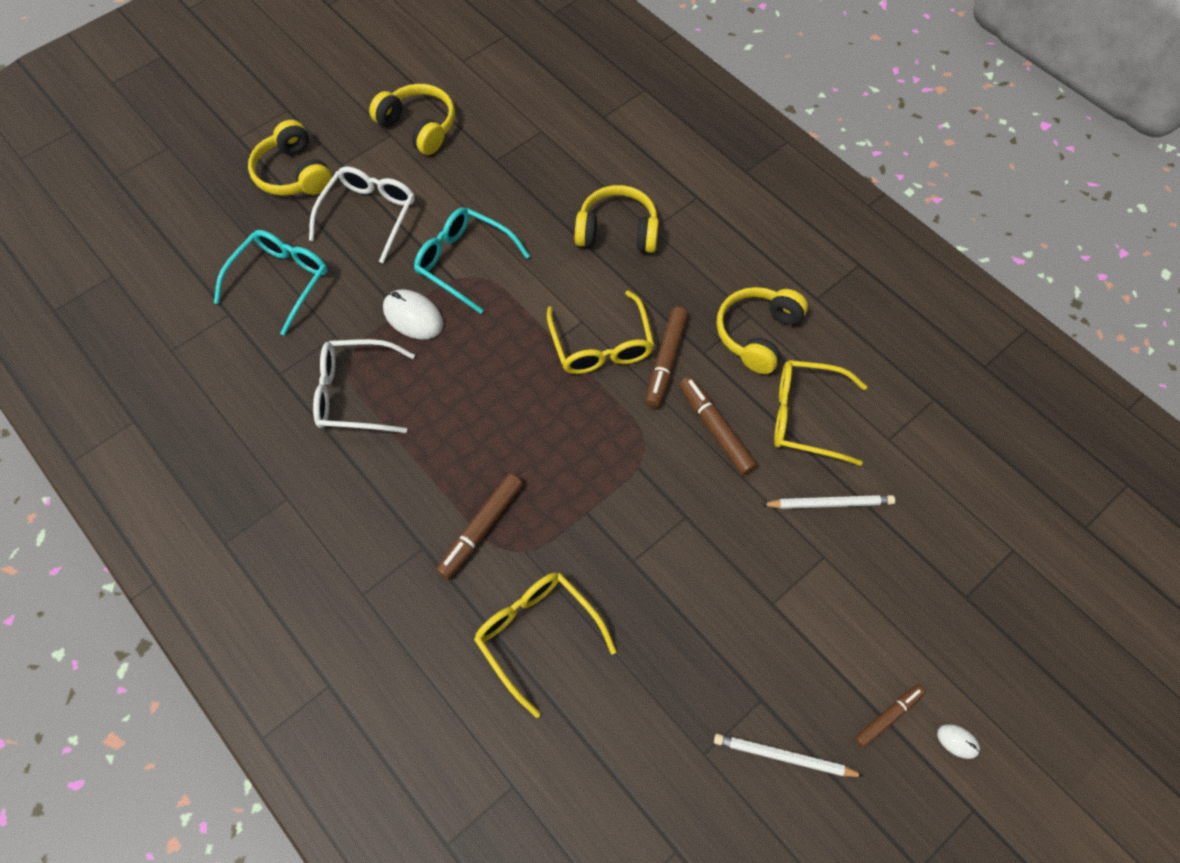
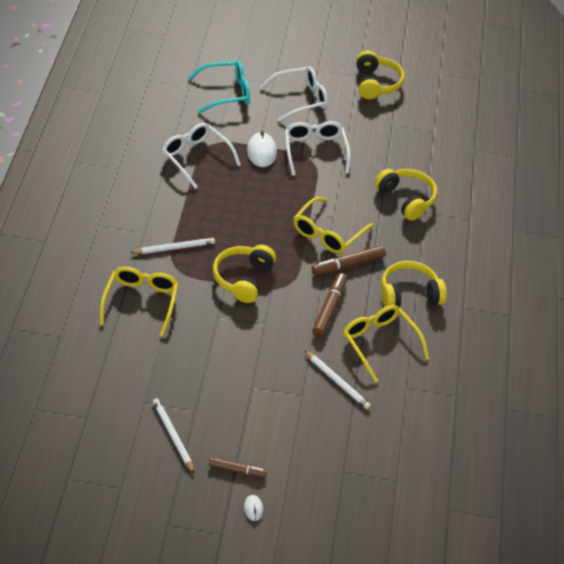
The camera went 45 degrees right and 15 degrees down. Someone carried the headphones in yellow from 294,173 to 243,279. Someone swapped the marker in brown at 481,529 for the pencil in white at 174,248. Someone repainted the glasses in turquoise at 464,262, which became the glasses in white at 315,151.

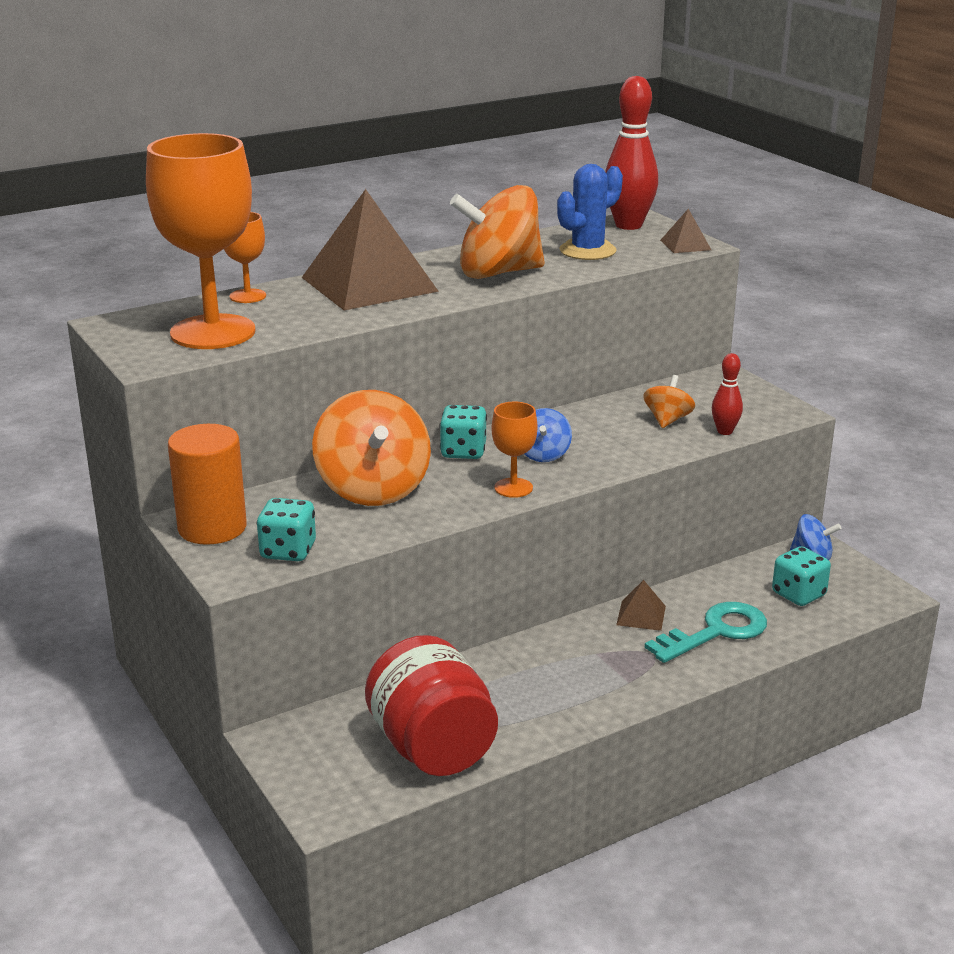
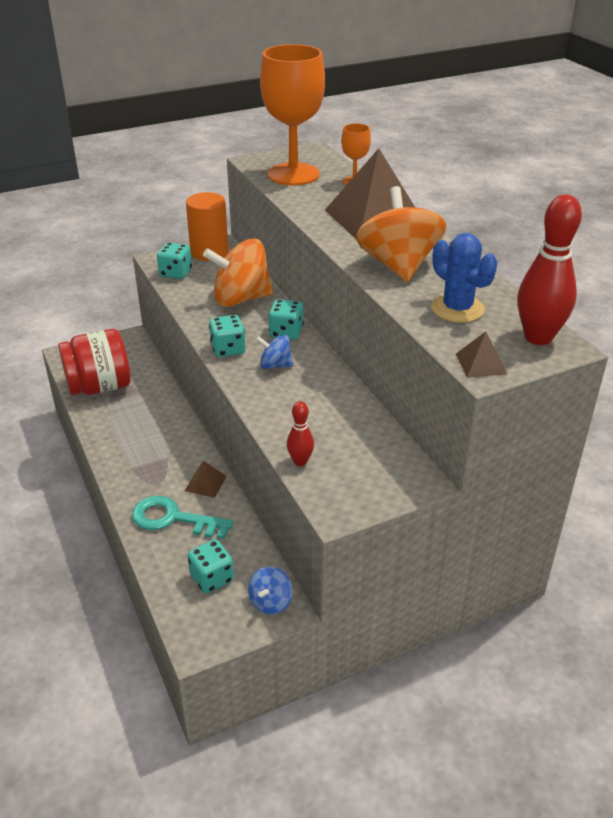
The camera went 95 degrees right and 10 degrees up. Someone took away the spinning top in orange at 667,420. Someone swapped the goblet in orange at 513,488 for the dice in turquoise at 228,349. Someone rotated the key in turquoise at 716,632 by 135 degrees clockwise.

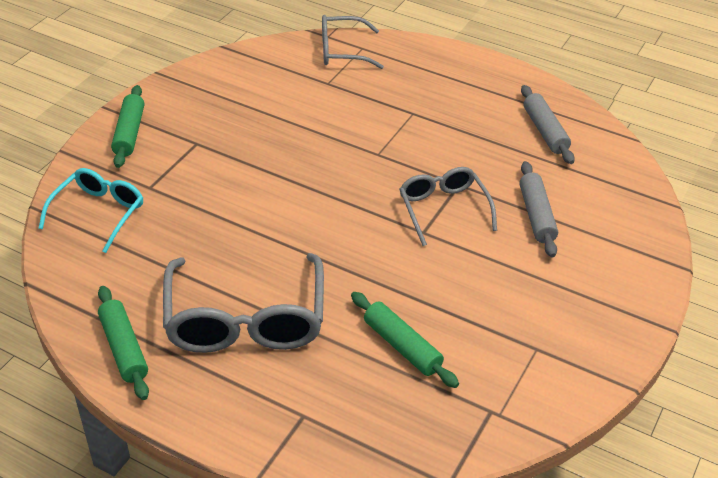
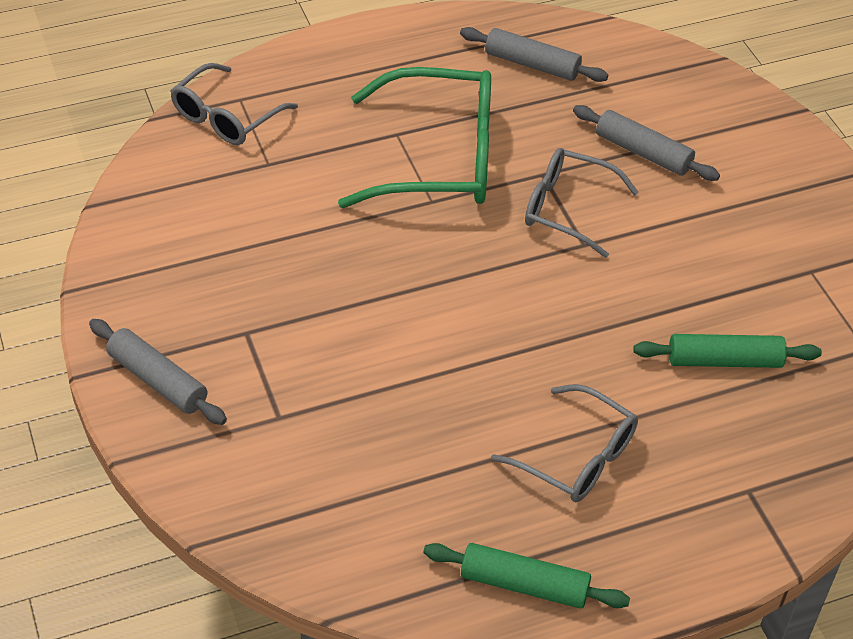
The camera went 50 degrees left and 5 degrees up. Someone took away the glasses in turquoise at 98,213. Someone put down the glasses in green at 437,158. Someone repainted the rolling pin in green at 129,133, which became the rolling pin in grey at 157,380. Someone scaled the glasses in grey at 245,319 by 0.60.

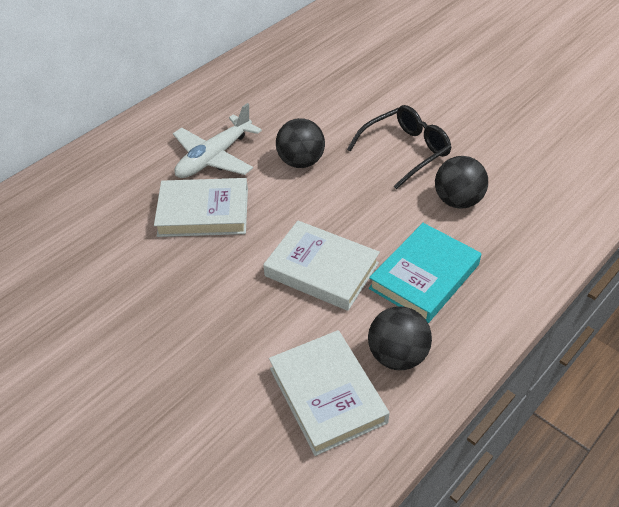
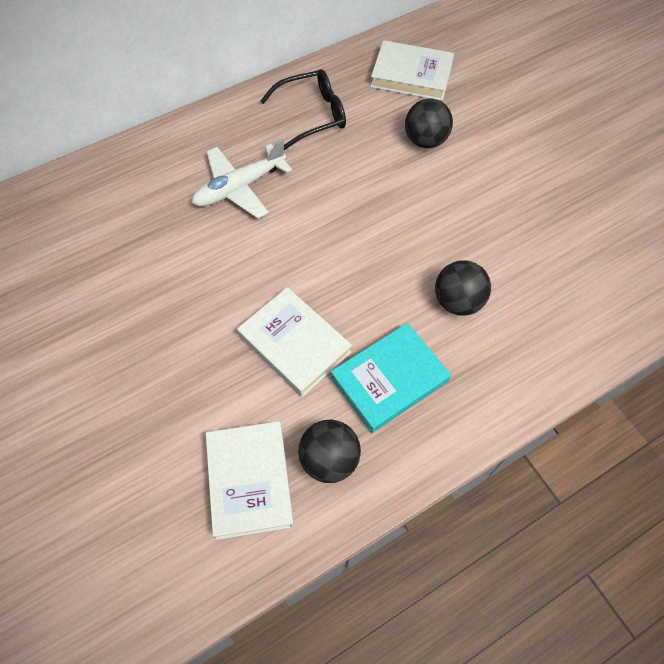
The camera went 15 degrees right and 15 degrees up. Someone carried the book in white from 203,212 to 411,75. Someone carried the ball in black from 301,162 to 425,140. Someone carried the glasses in black from 406,151 to 312,115.

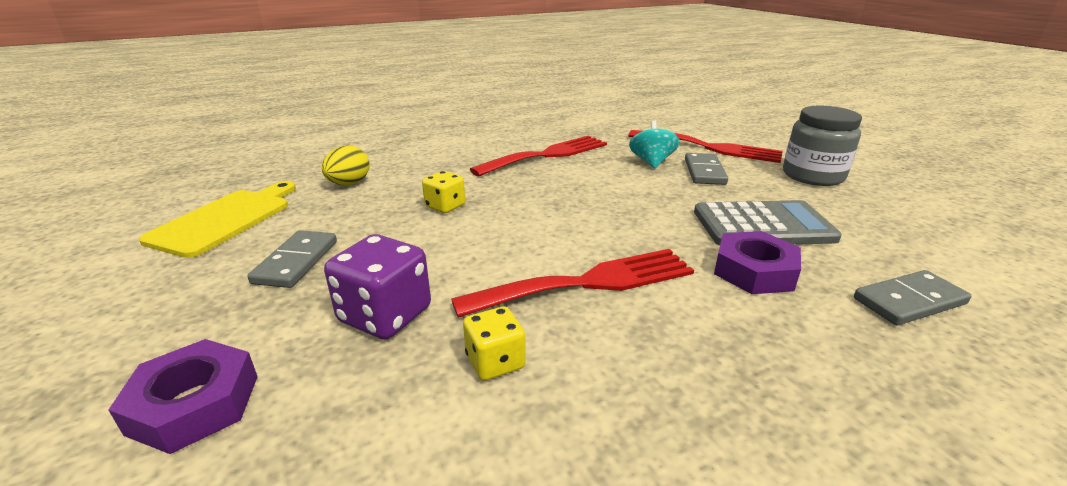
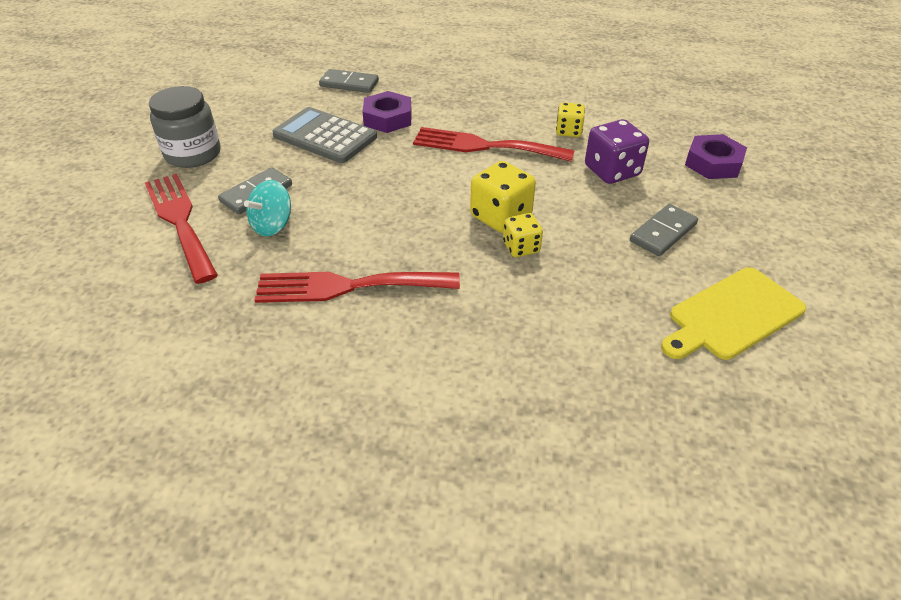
The camera went 145 degrees left and 15 degrees up. Someone took away the egg in yellow at 349,183. Someone put down the dice in yellow at 501,216.

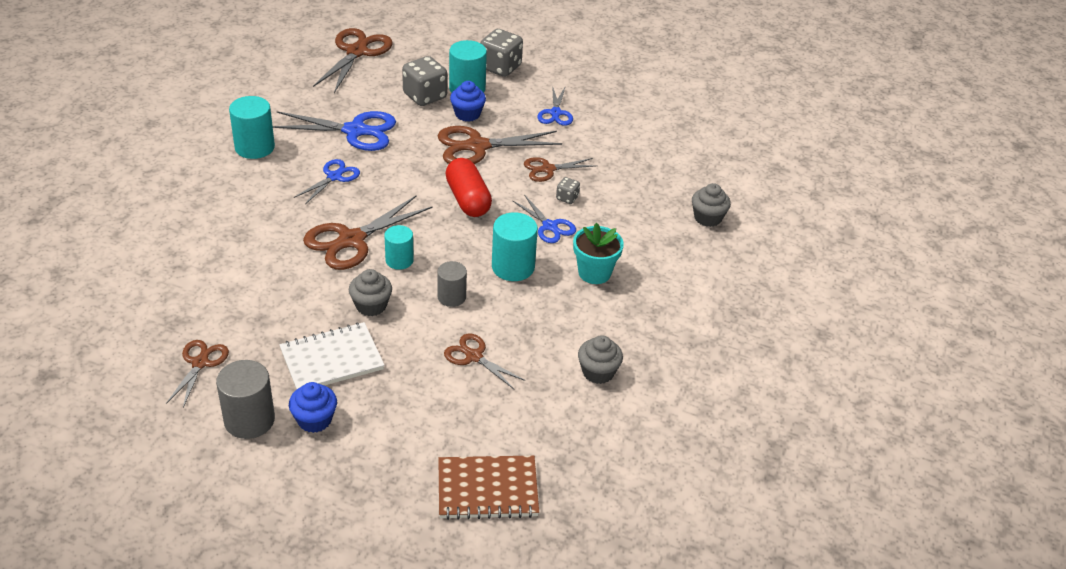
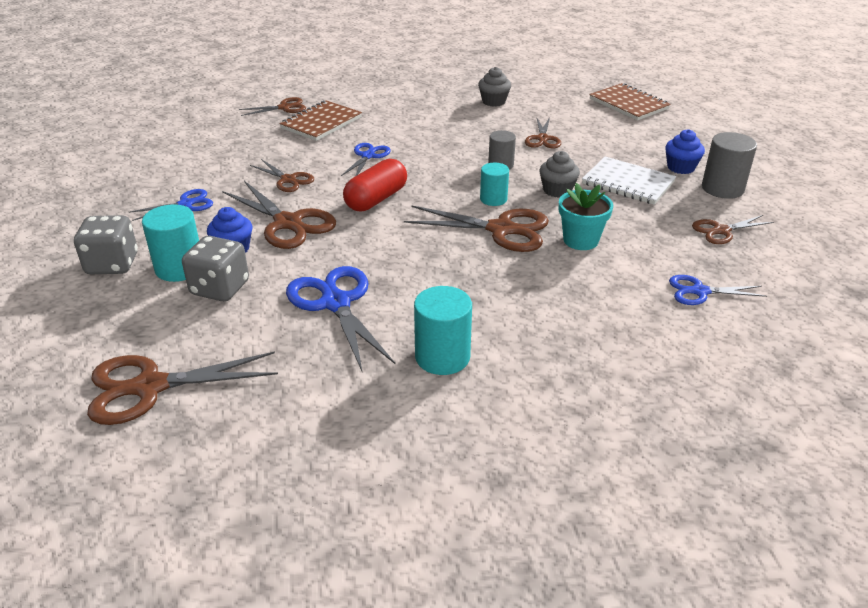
The camera went 120 degrees left and 5 degrees down. Someone took away the cylinder in turquoise at 513,267. Someone took away the dice in grey at 567,198. Someone put down the notebook in brown at 321,123. Someone carried the scissors in blue from 334,177 to 700,291. Someone carried the flower pot in turquoise from 594,273 to 580,240. Someone swapped the cupcake in grey at 707,218 for the scissors in brown at 284,107.

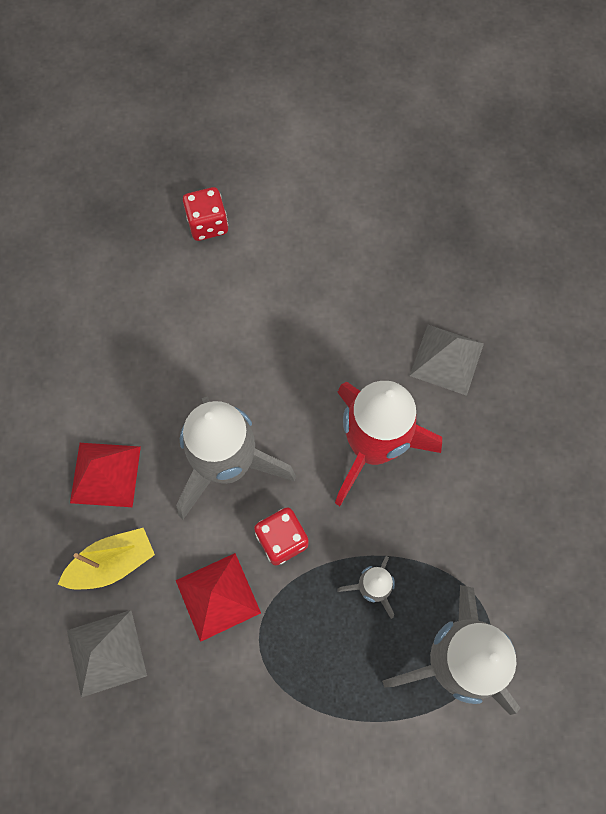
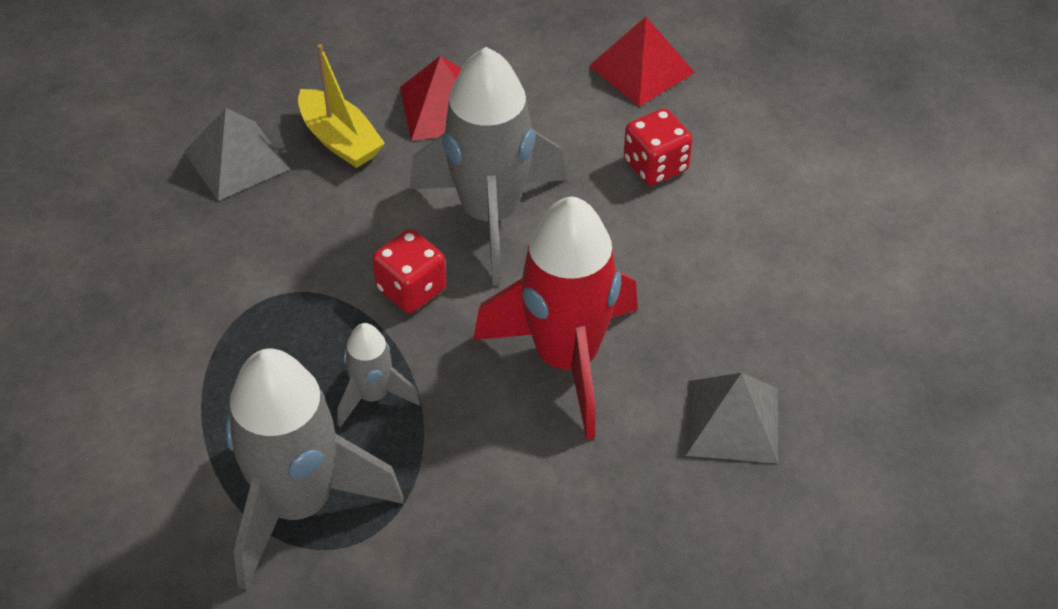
The camera went 75 degrees right and 20 degrees down. Someone carried the pyramid in red from 218,596 to 641,69. Someone carried the dice in red from 207,224 to 655,165.

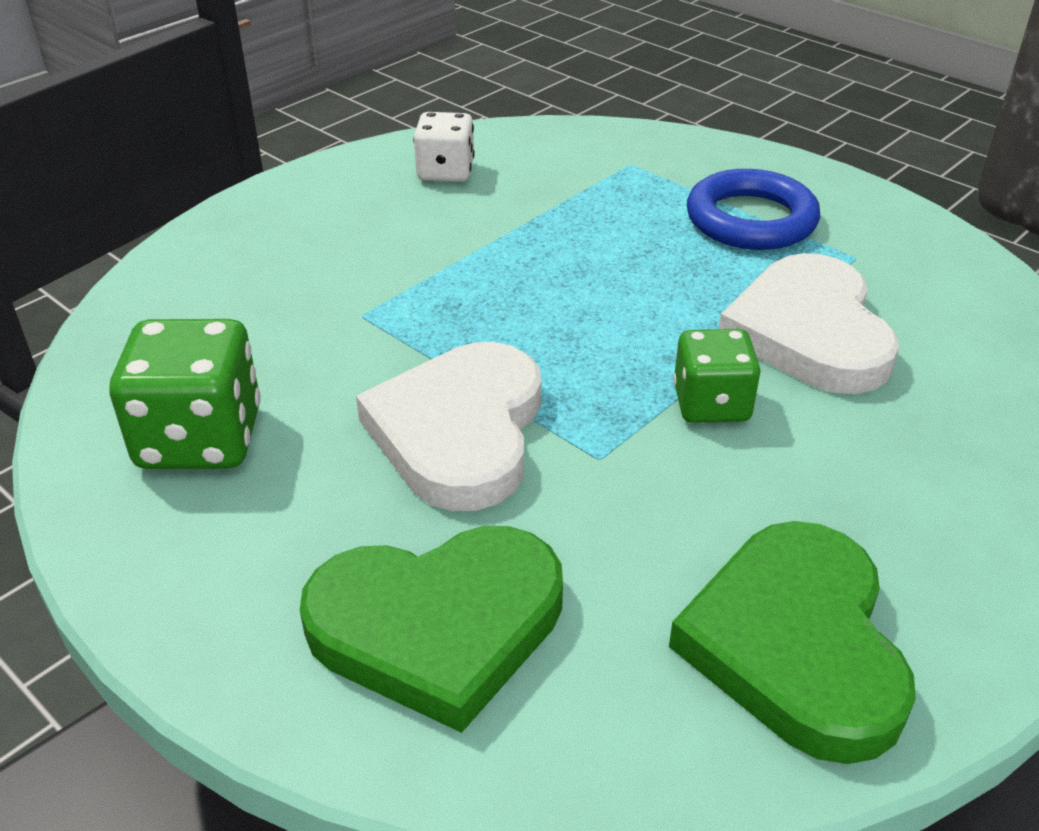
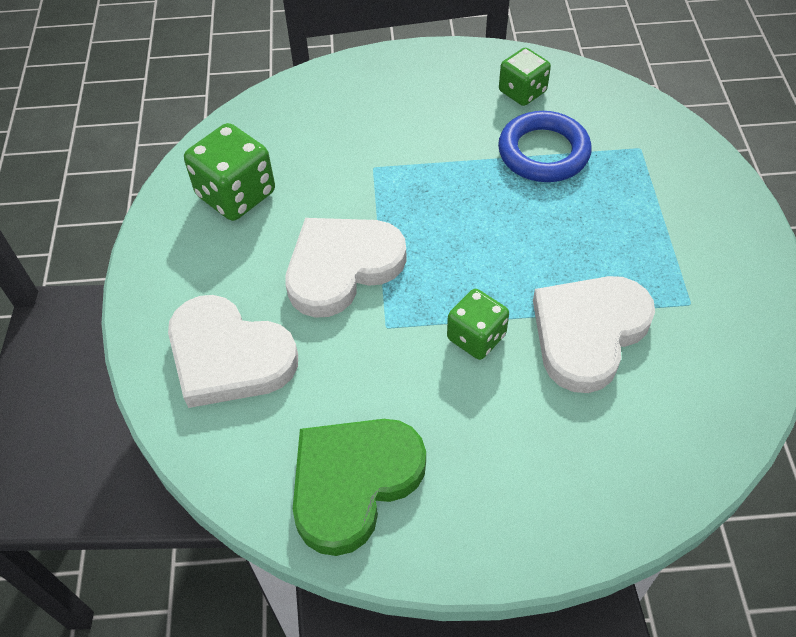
The camera went 45 degrees right and 15 degrees up. Someone carried the ring in blue from 751,220 to 543,152. Someone repainted the heart in green at 438,626, which became the heart in white at 229,356. Someone repainted the dice in white at 445,172, which became the dice in green at 522,92.

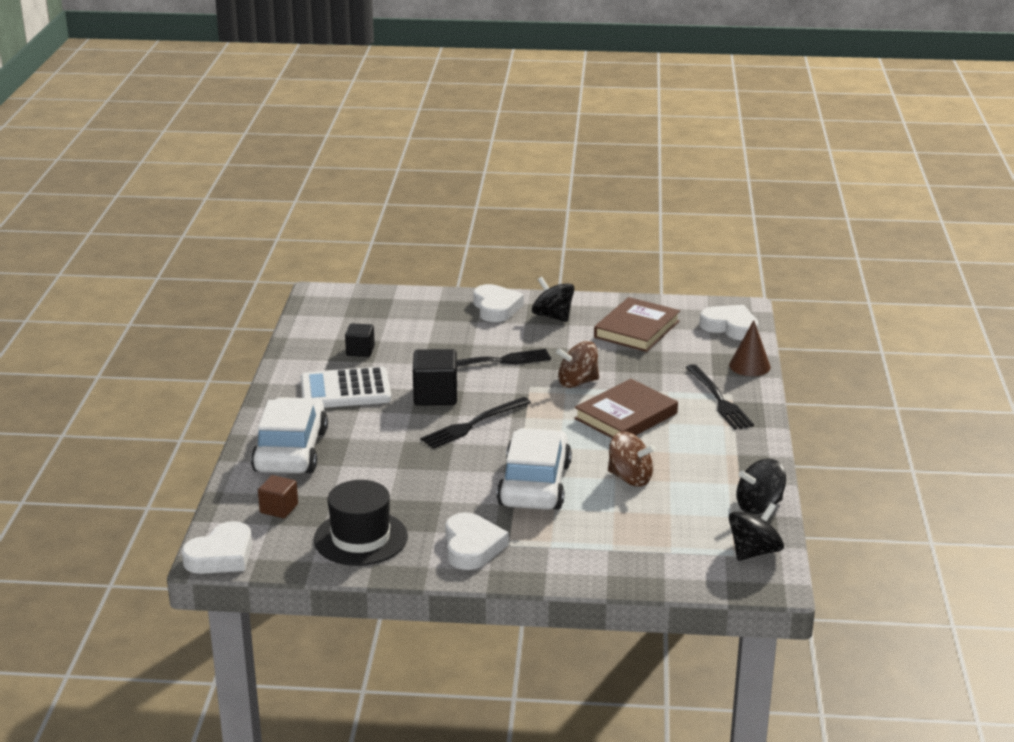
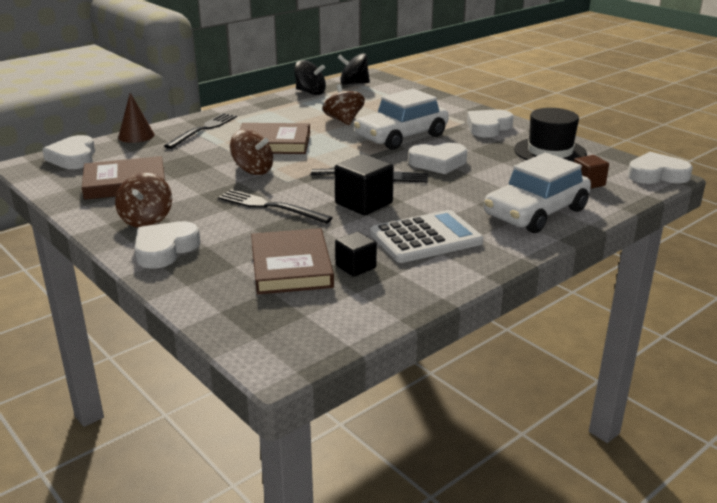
The camera went 135 degrees left and 0 degrees up. Someone put down the book in brown at 291,266. Someone put down the heart in white at 438,163. Someone repainted the spinning top in black at 552,316, which became the spinning top in brown at 146,220. Someone rotated the calculator in white at 345,390 by 60 degrees counterclockwise.

